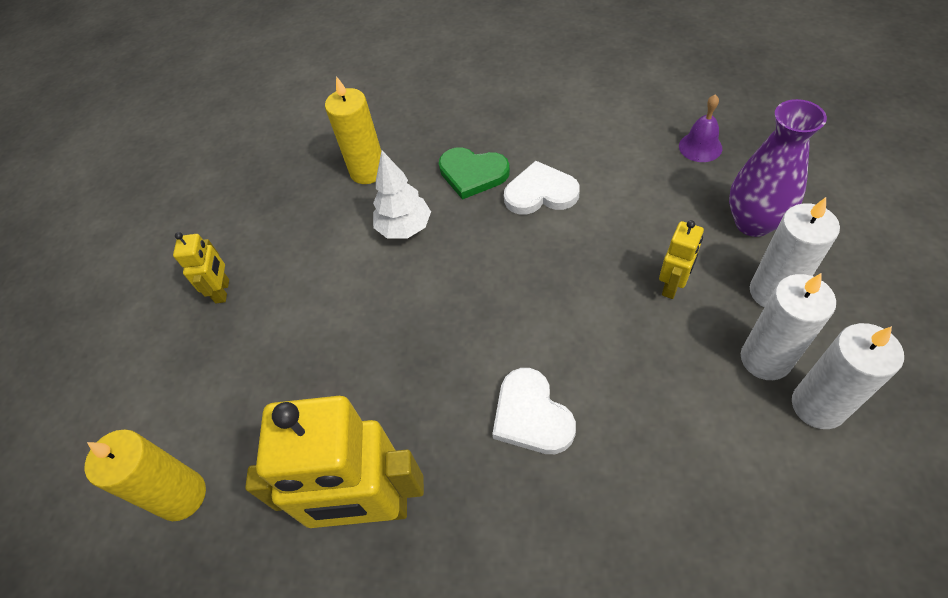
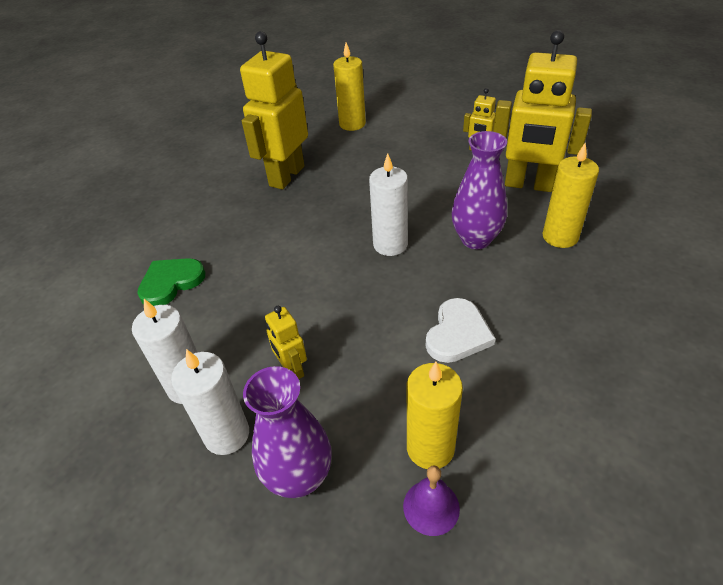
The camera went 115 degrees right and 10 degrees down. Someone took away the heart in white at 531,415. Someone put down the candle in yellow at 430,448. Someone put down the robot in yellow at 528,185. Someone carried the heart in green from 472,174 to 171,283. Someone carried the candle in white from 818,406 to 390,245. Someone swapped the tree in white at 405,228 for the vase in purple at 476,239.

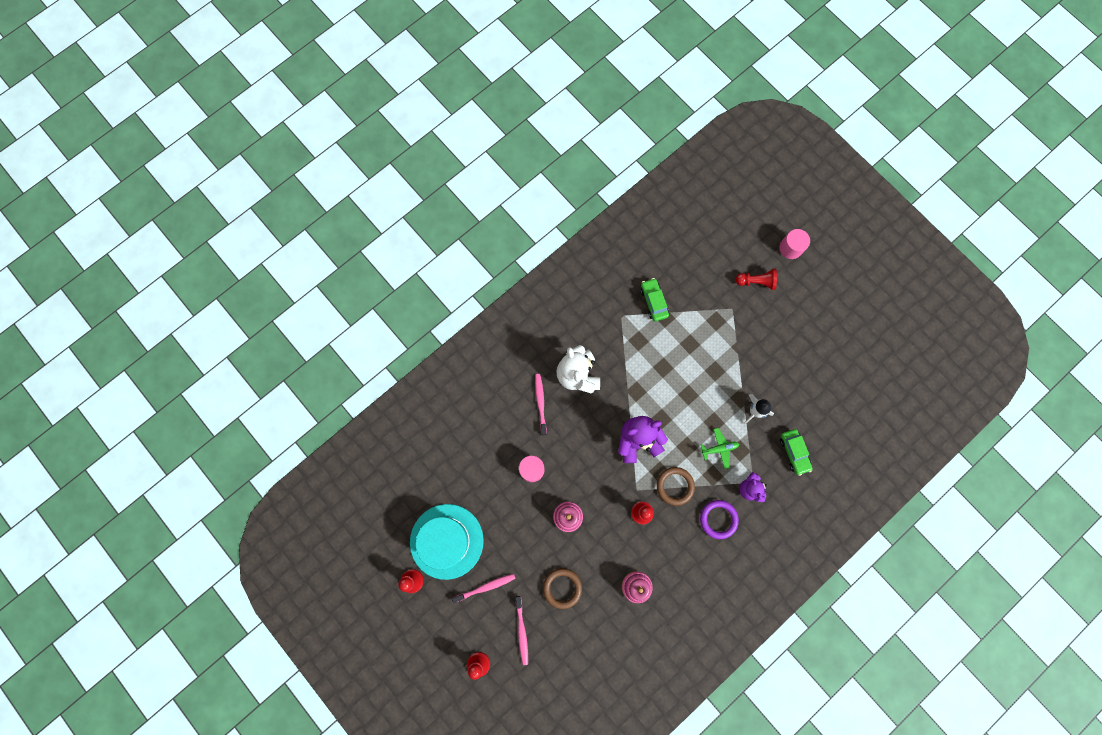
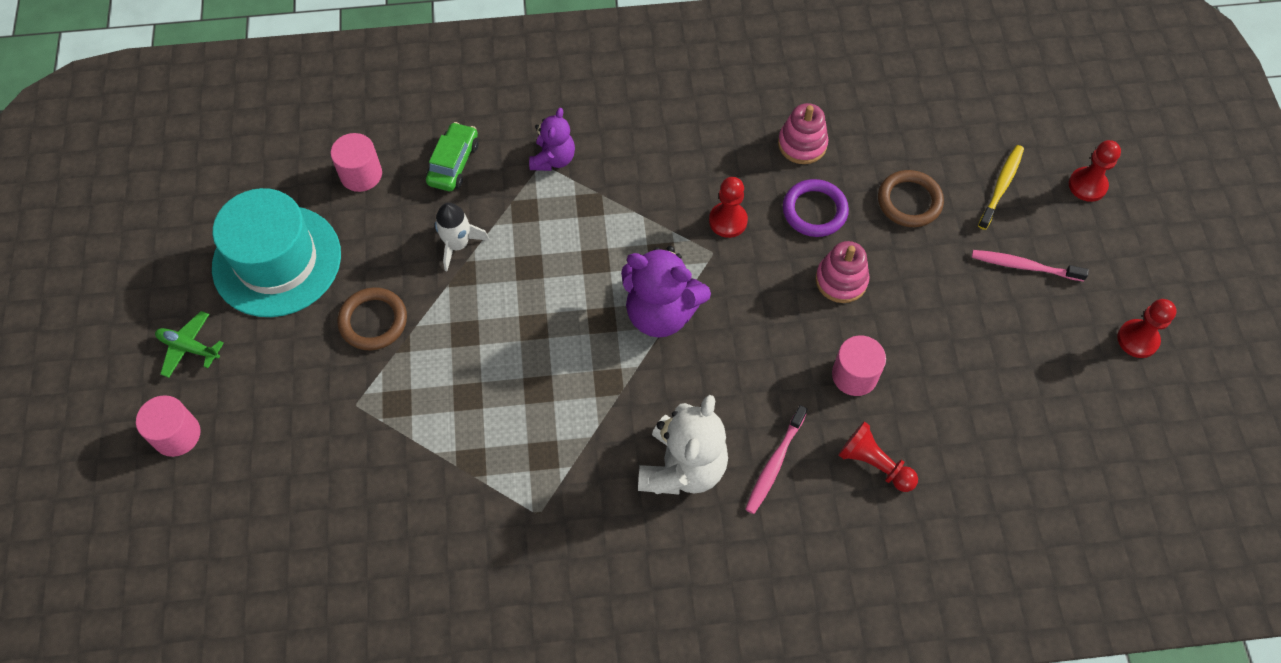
The camera went 145 degrees left and 15 degrees down. Someone took away the car in green at 653,301. Someone put down the cylinder in pink at 361,174. Someone carried the hat in turquoise from 446,541 to 277,261. Someone carried the ring in brown from 675,486 to 373,321. Someone carried the ring in purple from 718,519 to 814,211. Someone carried the plane in green from 719,448 to 189,347. Someone carried the pawn in red from 756,282 to 874,464. Someone repainted the toothbrush in pink at 522,631, which became the toothbrush in yellow at 1001,186.

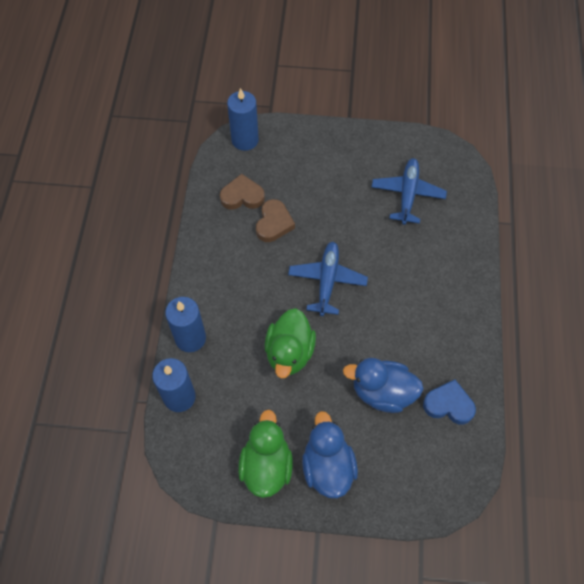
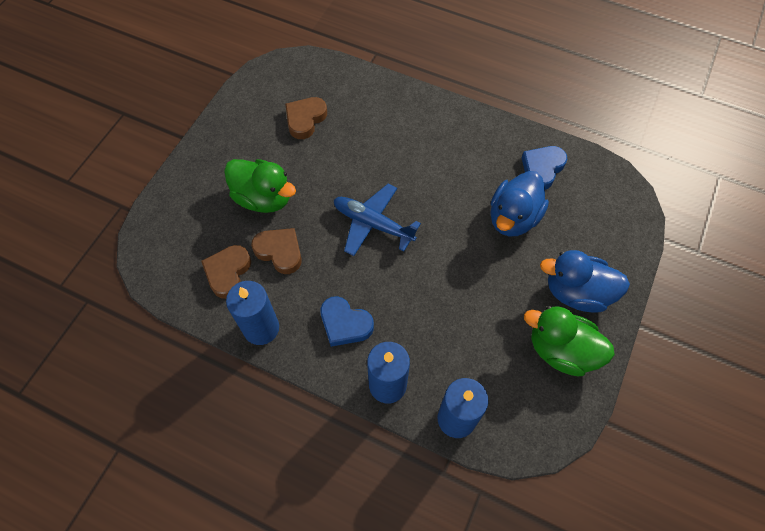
The camera went 70 degrees left and 0 degrees up. Someone put down the heart in blue at 345,324. Someone carried the candle in blue from 245,140 to 261,328. Someone carried the duck in green from 289,352 to 263,198. Someone swapped the plane in blue at 407,194 for the heart in brown at 305,119.

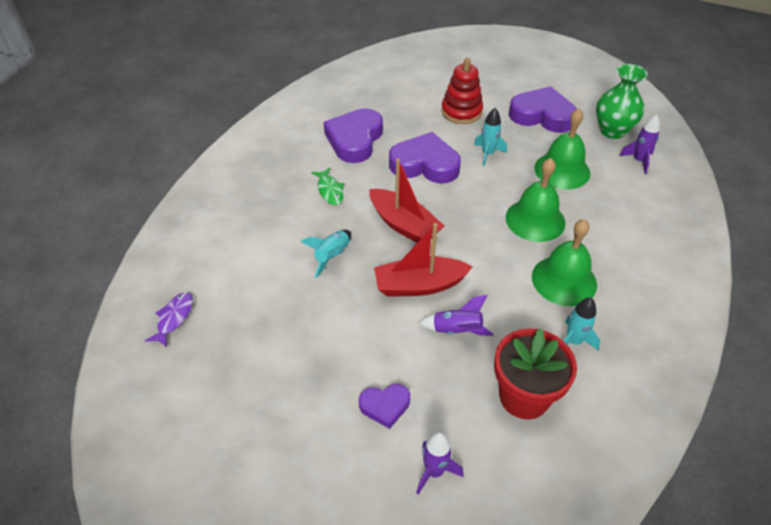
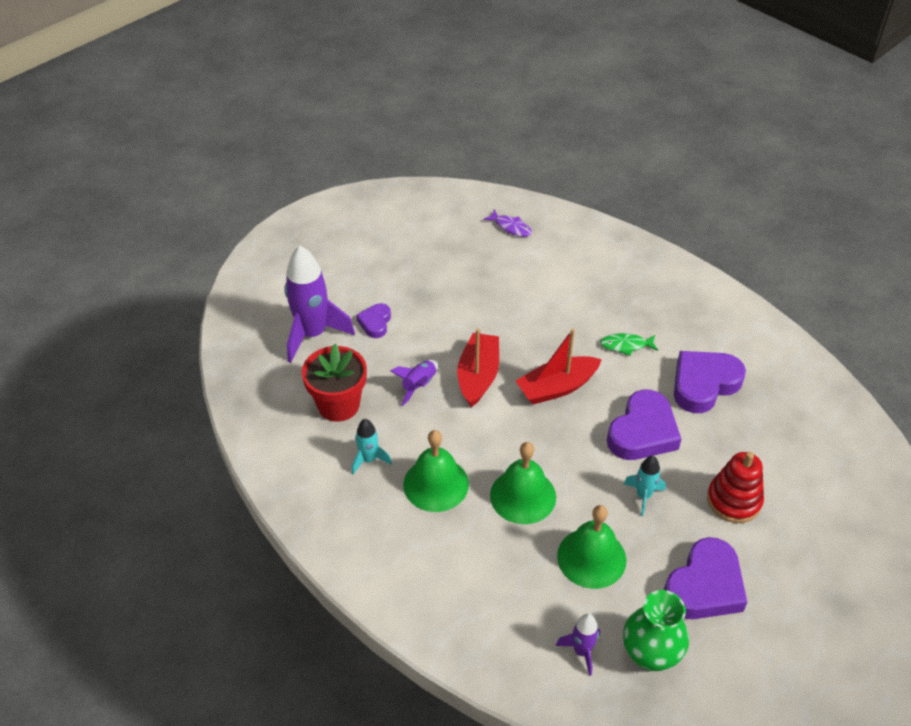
The camera went 110 degrees right and 0 degrees up. Someone took away the rocket in turquoise at 332,256. Someone rotated the heart in purple at 355,140 by 75 degrees counterclockwise. Someone scaled the rocket in purple at 434,471 by 1.99.

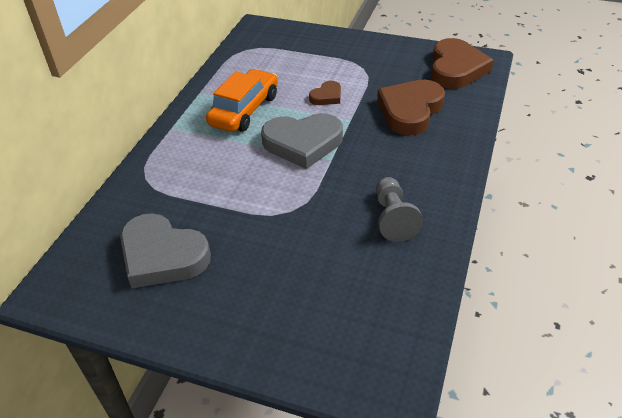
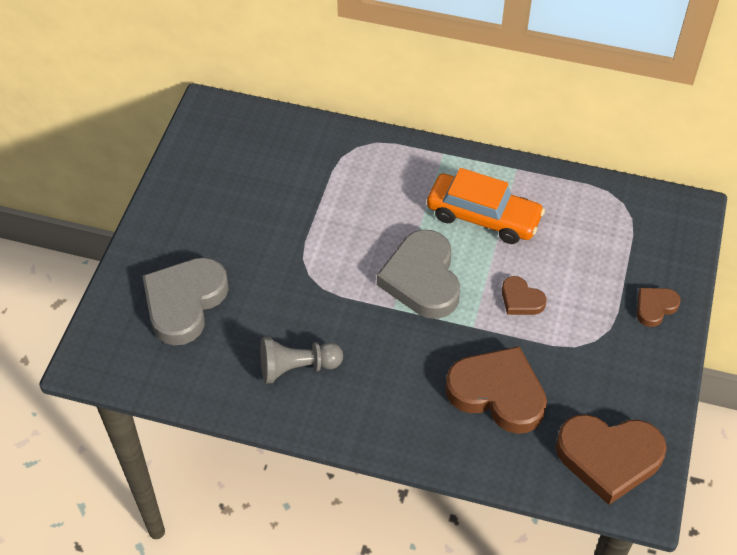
The camera went 85 degrees right and 10 degrees up. Someone put down the heart in brown at 655,307. Someone carried the heart in grey from 162,256 to 184,303.

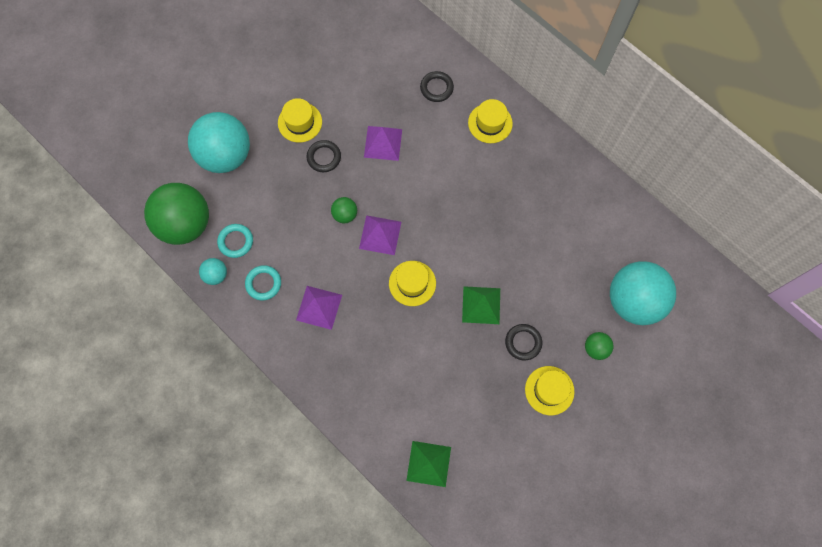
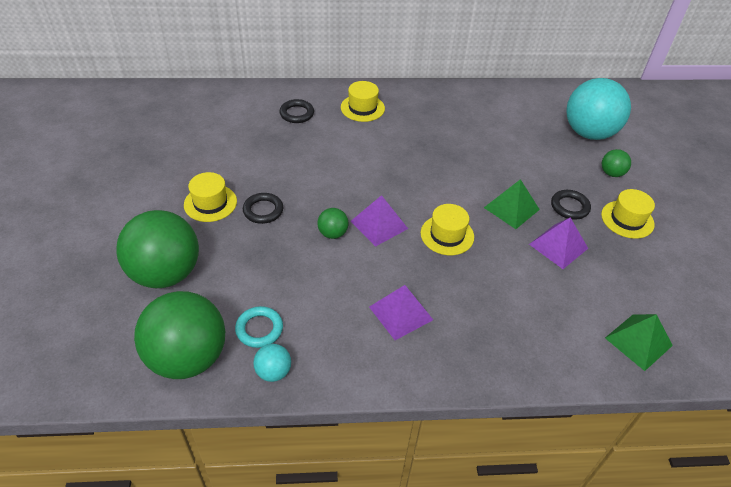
The camera went 50 degrees left and 25 degrees down. Someone took away the ring in turquoise at 263,283. Someone carried the pyramid in purple from 383,143 to 558,246. Someone repainted the ball in turquoise at 226,155, which became the ball in green at 166,273.

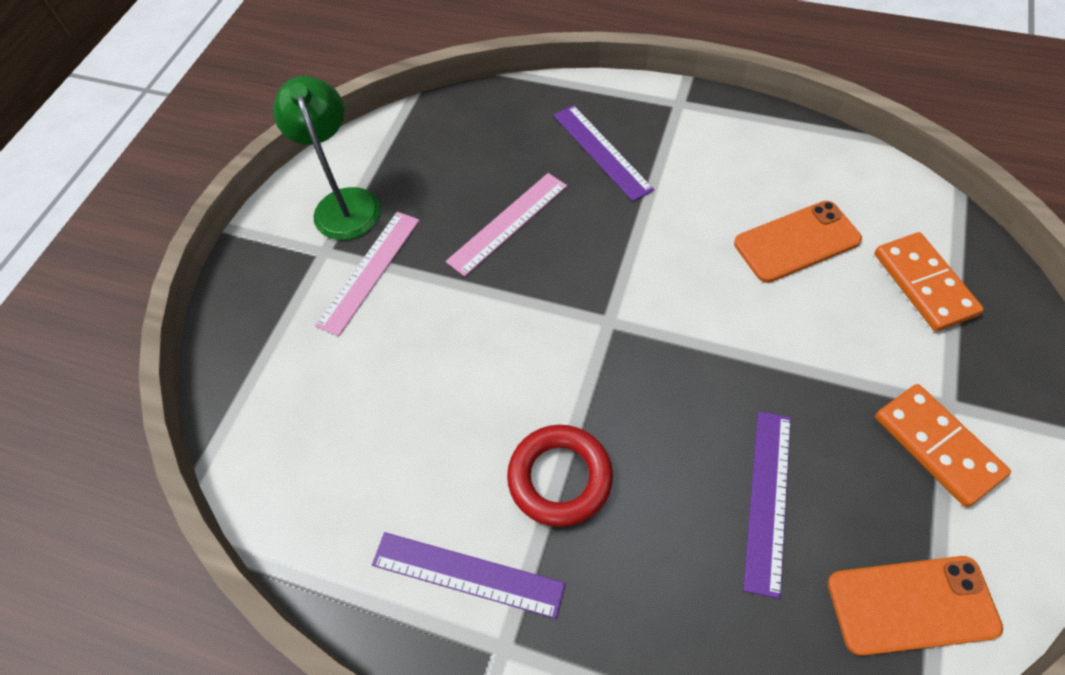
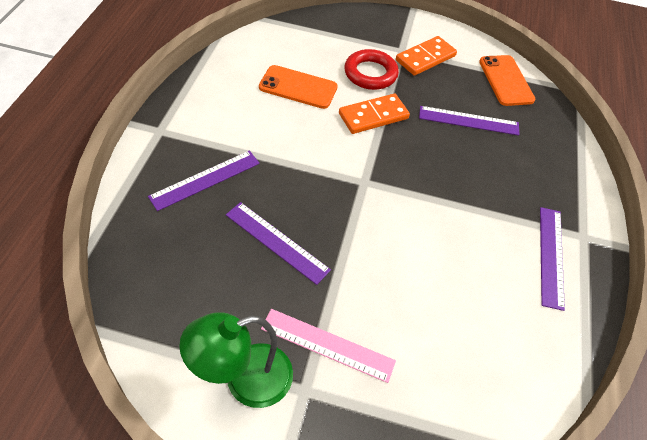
The camera went 105 degrees left and 5 degrees down. Someone carried the ring in red from 560,478 to 370,73. Someone carried the domino in orange from 924,284 to 373,116. Someone repainted the ruler in pink at 508,223, which became the ruler in purple at 276,242. Someone rotated the phone in orange at 797,242 by 45 degrees counterclockwise.

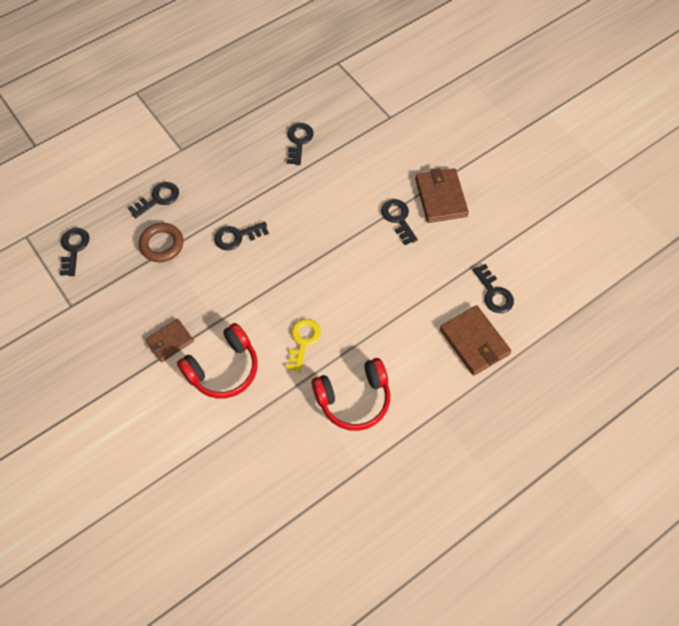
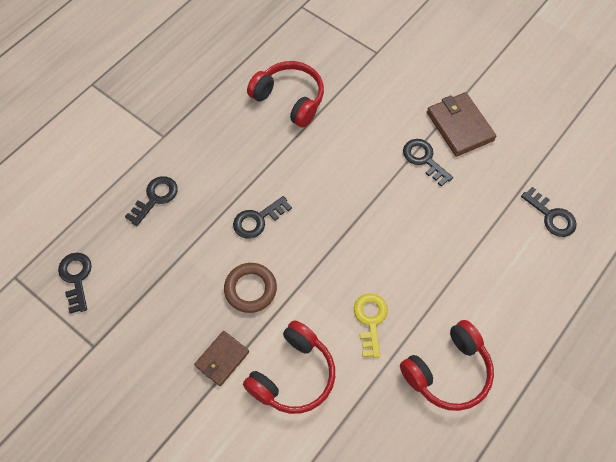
The camera went 15 degrees left and 0 degrees up. Someone took away the wallet in brown at 474,342. Someone carried the ring in brown from 162,244 to 250,289. Someone swapped the key in black at 299,141 for the headphones in red at 289,99.

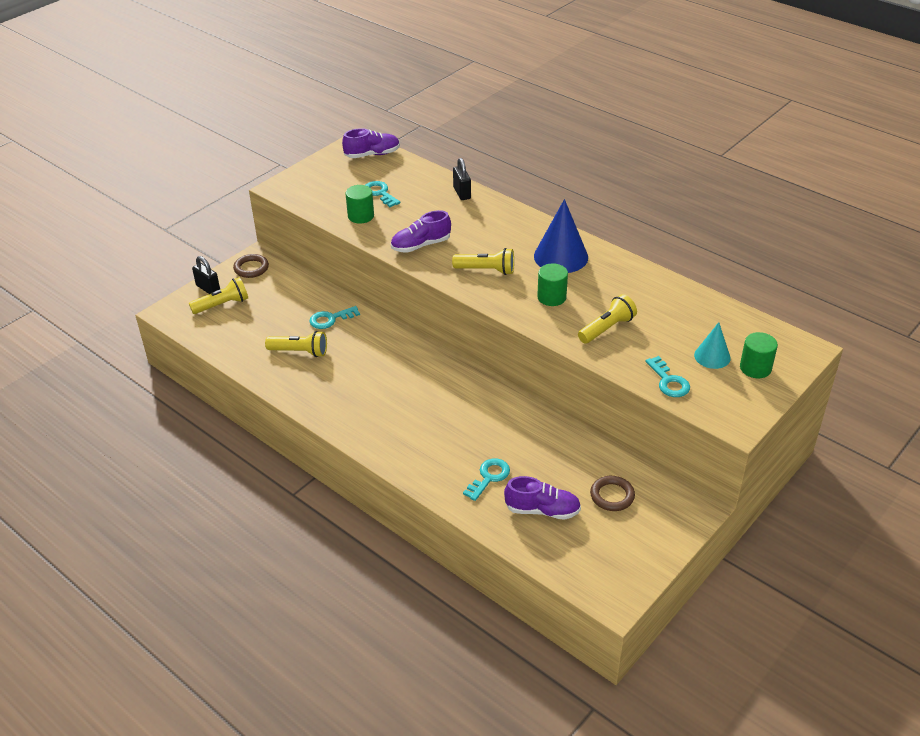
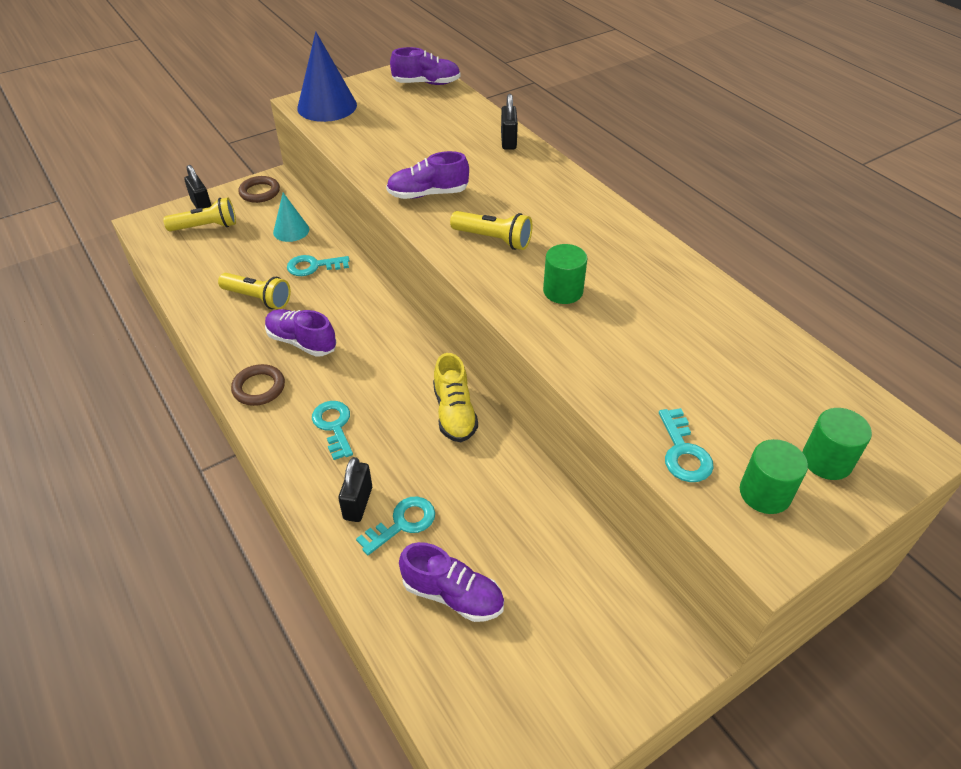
The camera went 15 degrees right and 5 degrees up. Someone took away the flashlight in yellow at 607,328. Someone put down the shoe in purple at 302,342. Someone put down the padlock in black at 358,503. Someone put down the shoe in yellow at 454,413. Someone carried the cylinder in green from 361,216 to 765,493. Someone carried the key in turquoise from 380,193 to 334,426. Someone carried the cone in blue from 561,256 to 327,106. Someone carried the ring in brown from 612,496 to 259,388. Someone carried the cone in turquoise from 712,356 to 291,230.

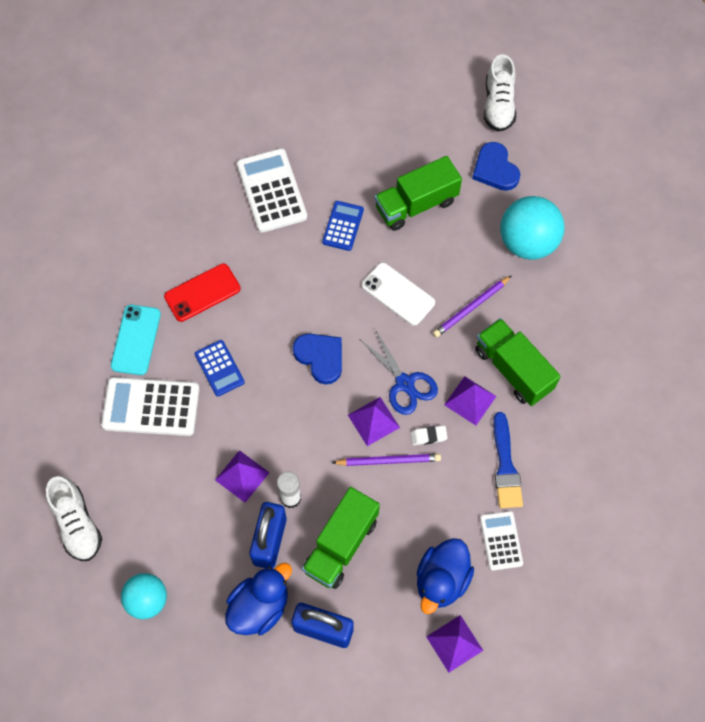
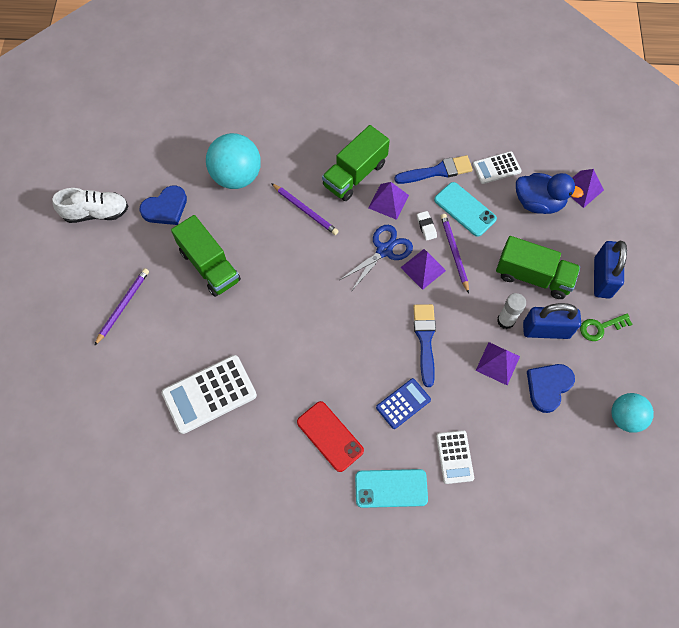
The camera went 100 degrees left and 0 degrees up. Someone took away the shoe in white at 77,524. Someone took away the calculator in blue at 343,226. Someone took away the phone in white at 398,294. Someone put down the pencil in purple at 123,306. Someone put down the brush in blue at 425,340. Someone put down the phone in turquoise at 465,209. Someone carried the heart in blue from 320,357 to 548,386. Someone swapped the duck in blue at 259,606 for the key in green at 600,327. Someone scaled the calculator in white at 151,407 by 0.59.

